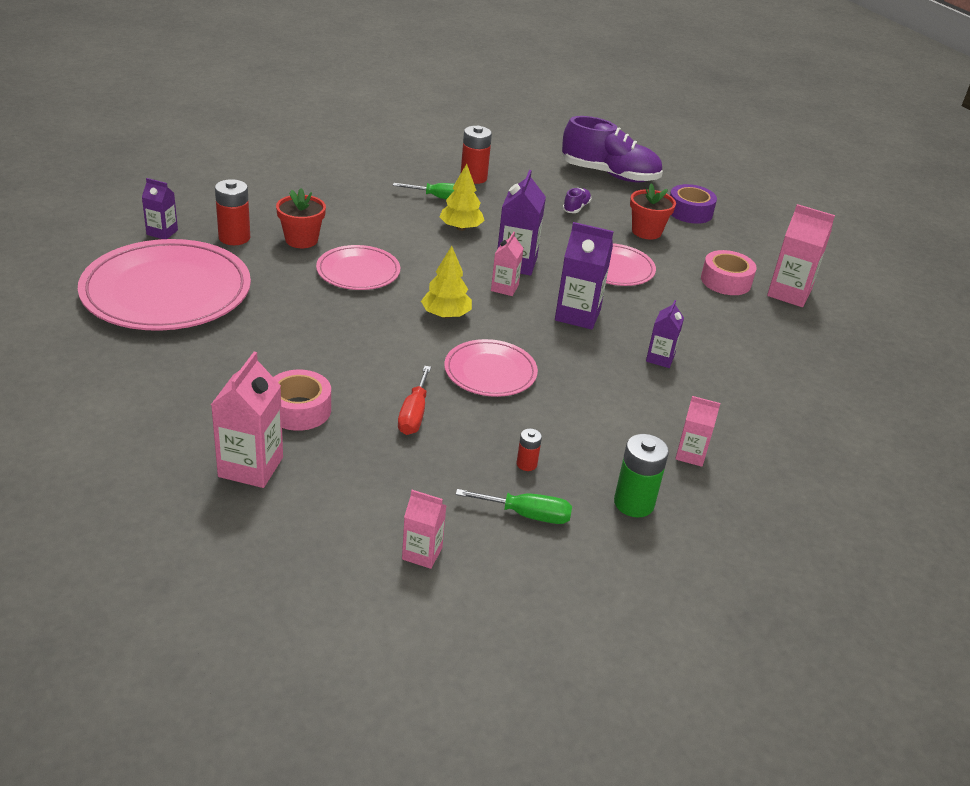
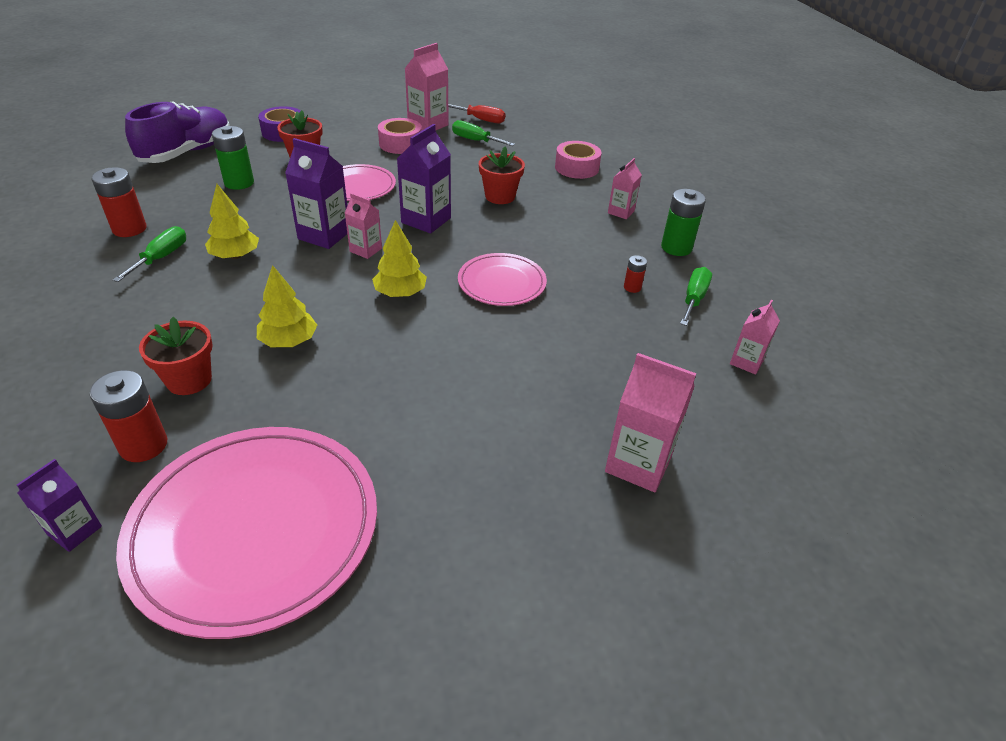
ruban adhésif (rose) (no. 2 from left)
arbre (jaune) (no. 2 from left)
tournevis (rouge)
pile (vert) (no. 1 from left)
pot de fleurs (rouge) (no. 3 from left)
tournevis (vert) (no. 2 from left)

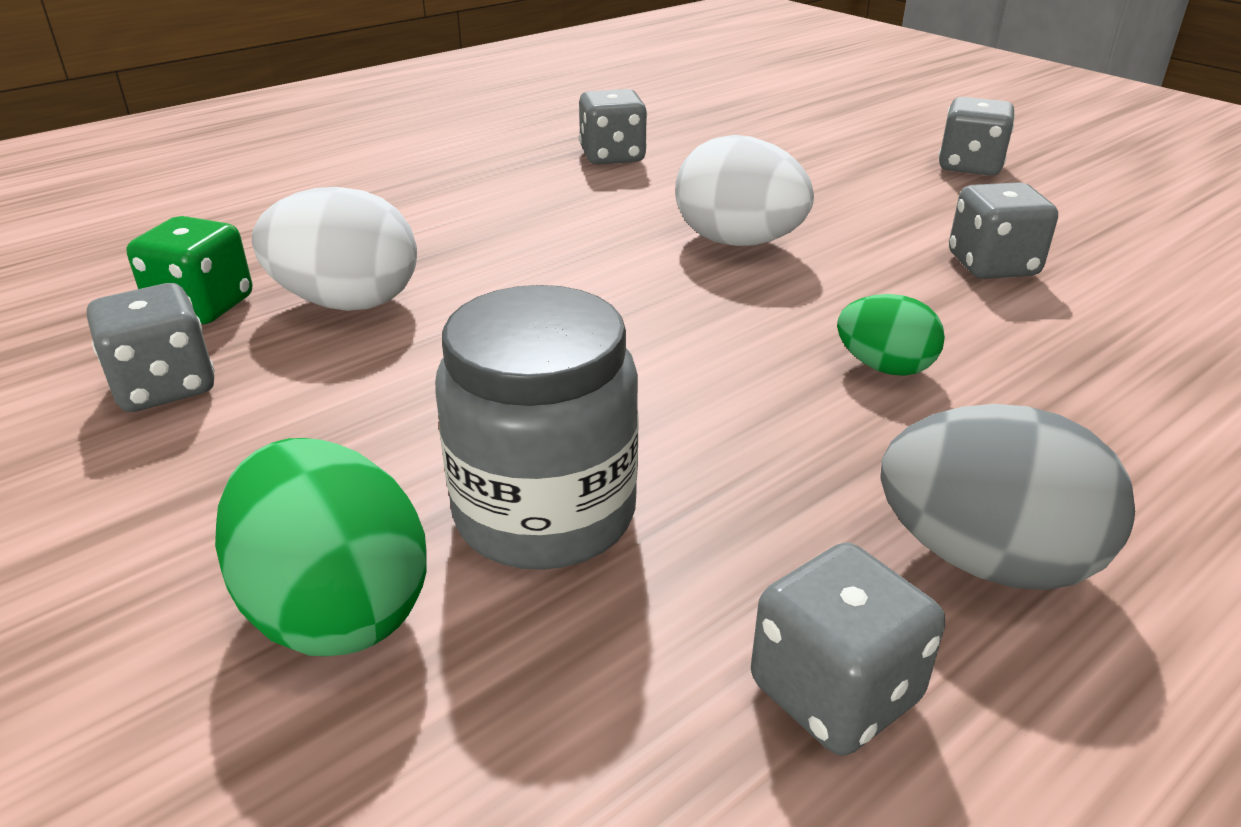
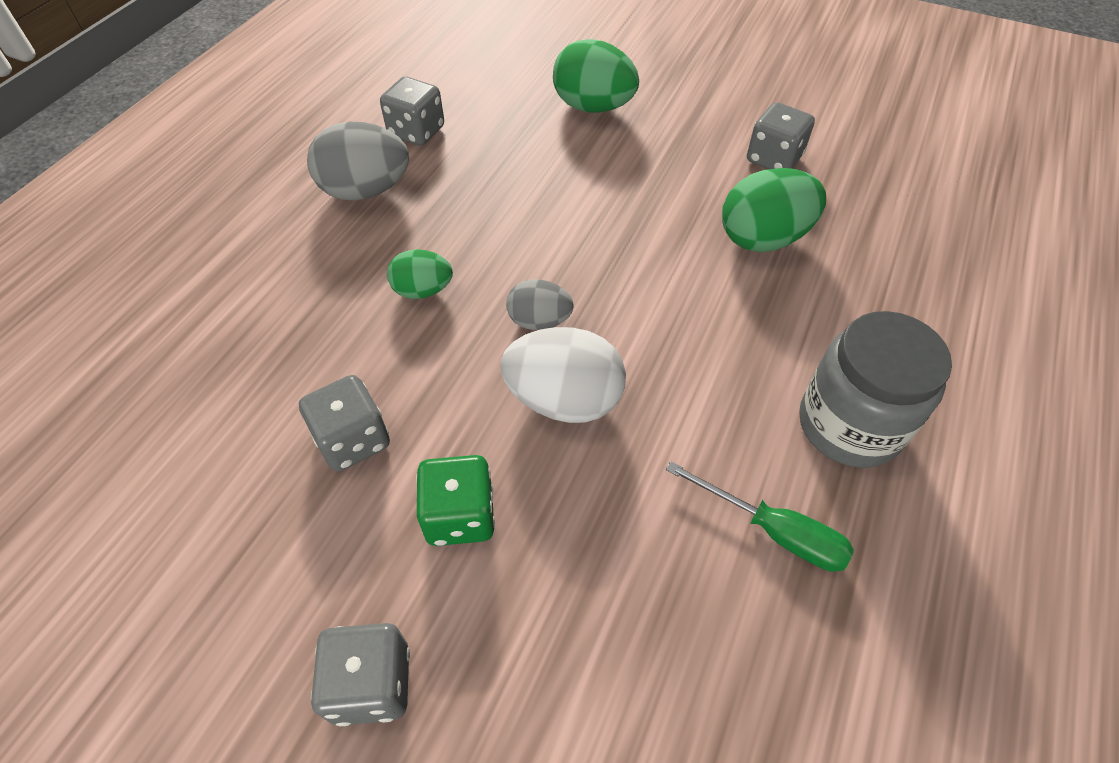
dé (vert)
œuf (vert) (no. 3 from left)
bocal (gris)
tournevis (vert)
œuf (gris) (no. 2 from left)

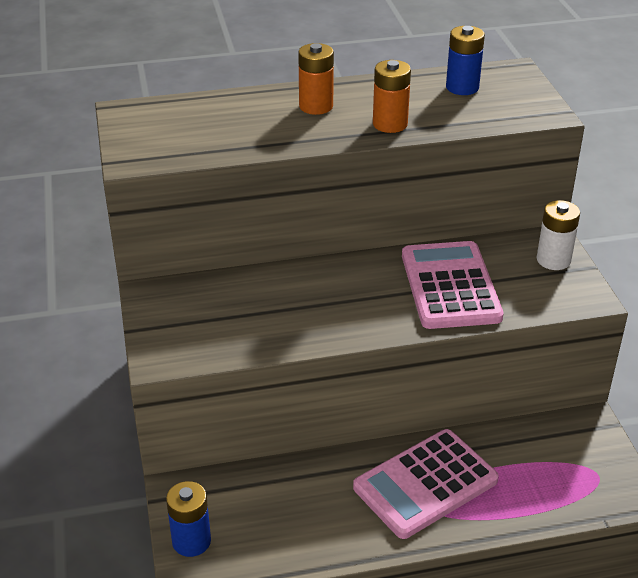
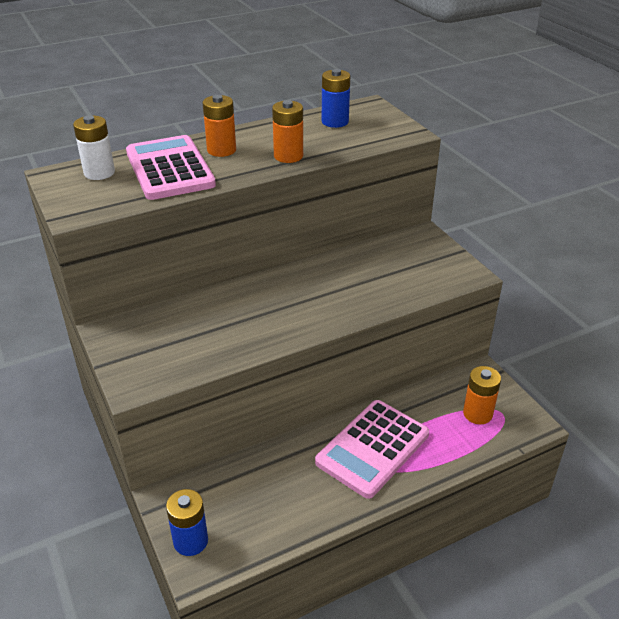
calculatrice (rose) (no. 1 from left)
pile (blanc)
pile (orange) (no. 3 from left)

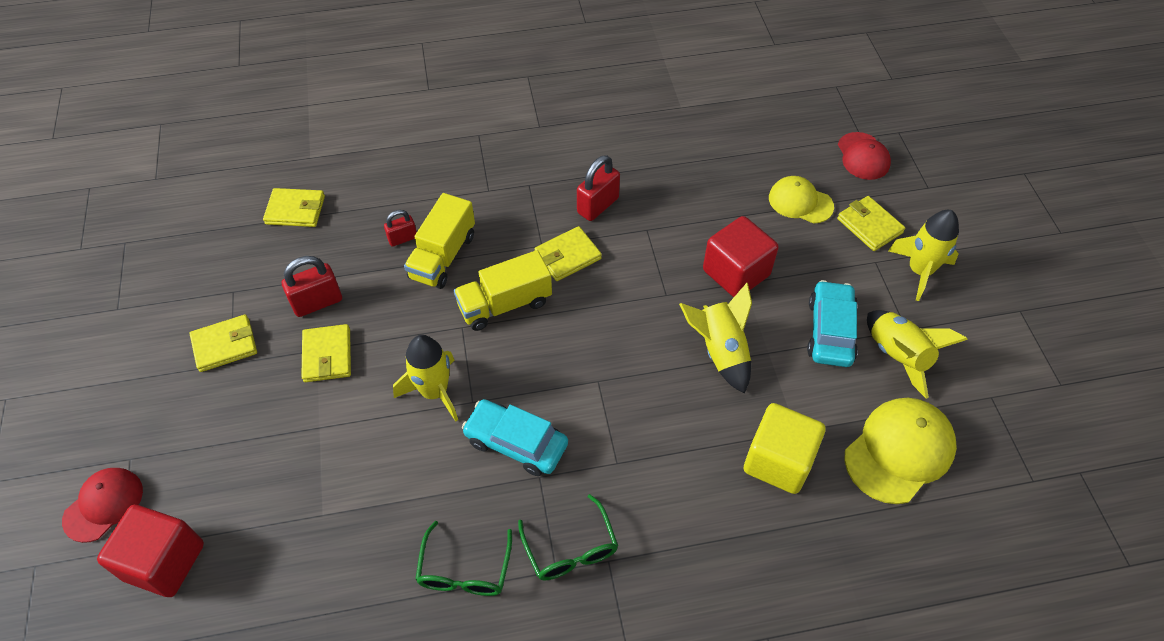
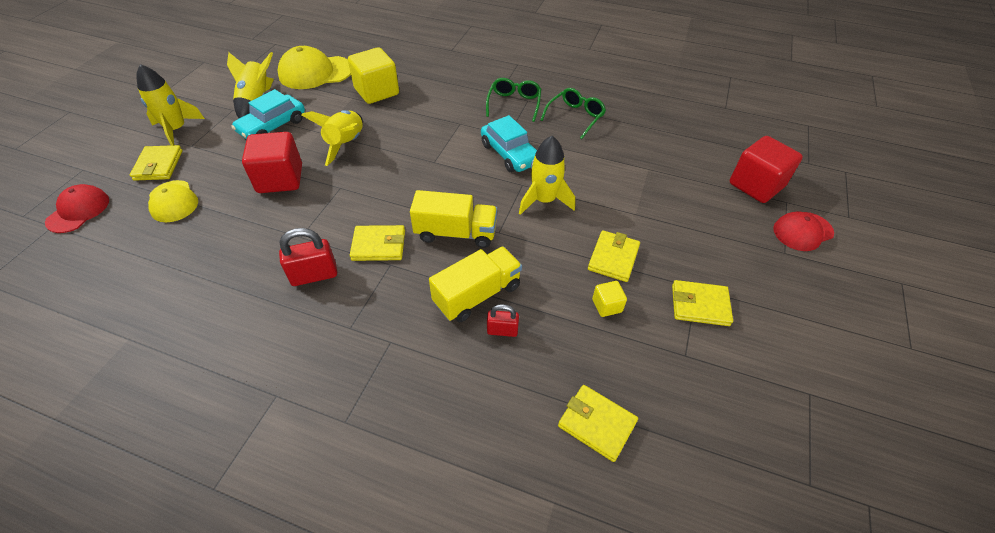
cube (jaune) (no. 2 from left)

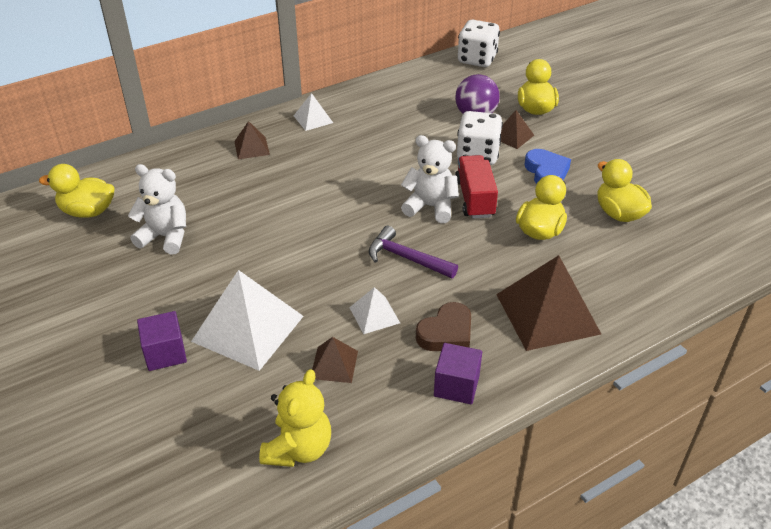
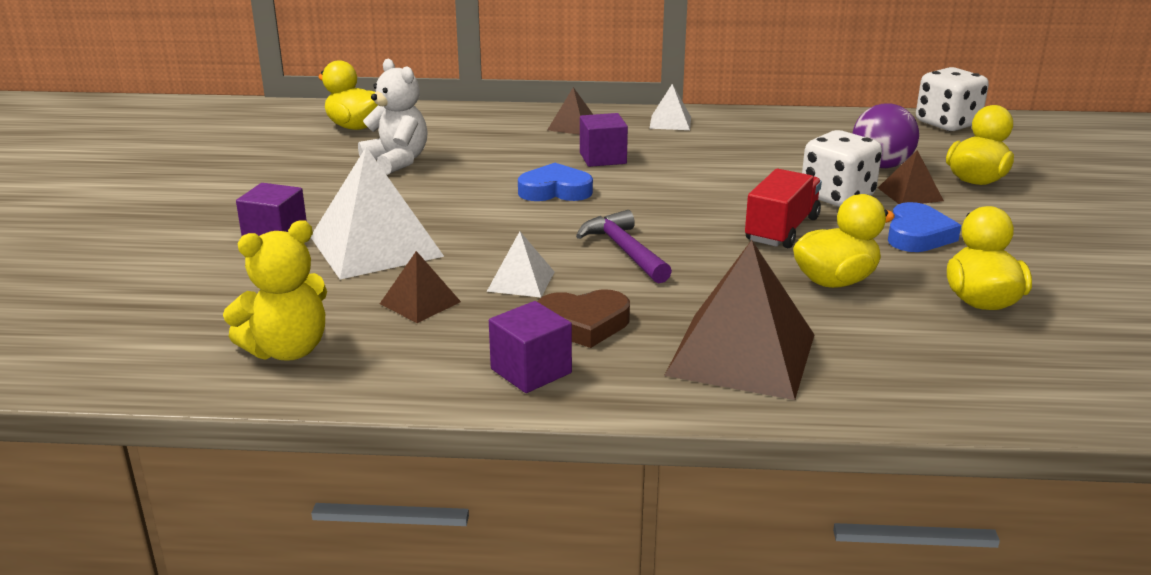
ours en peluche (blanc) (no. 2 from left in the first image)
cœur (bleu) (no. 1 from left)
cube (violet) (no. 3 from left)

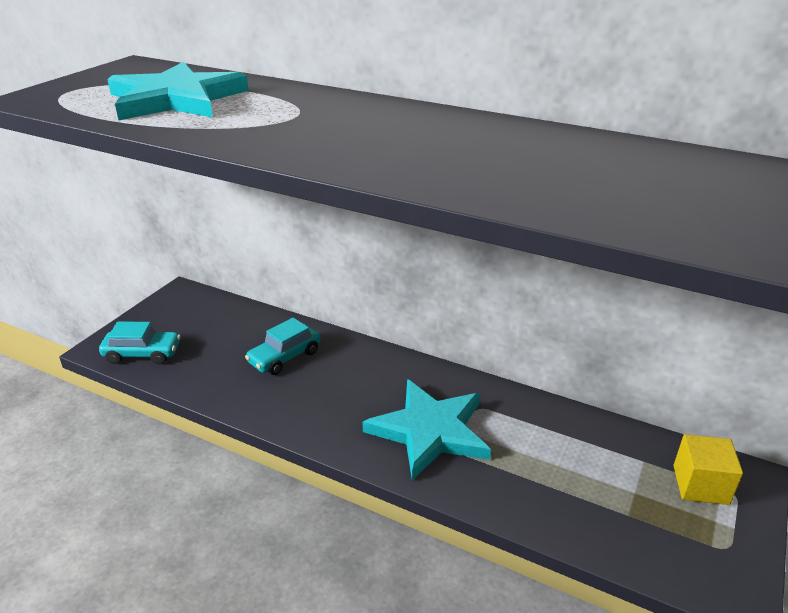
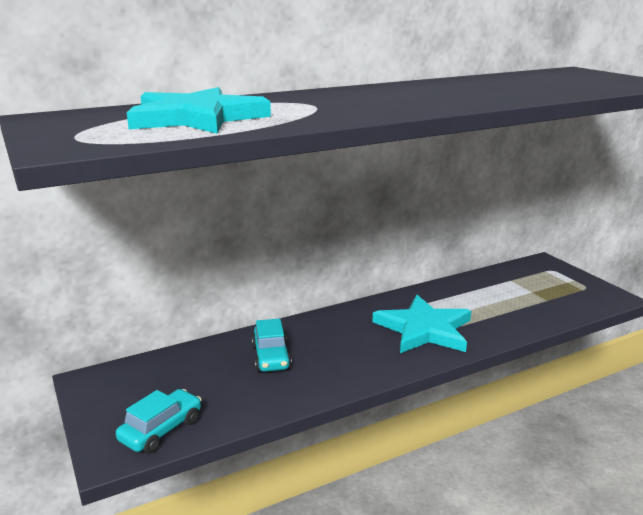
cube (jaune)

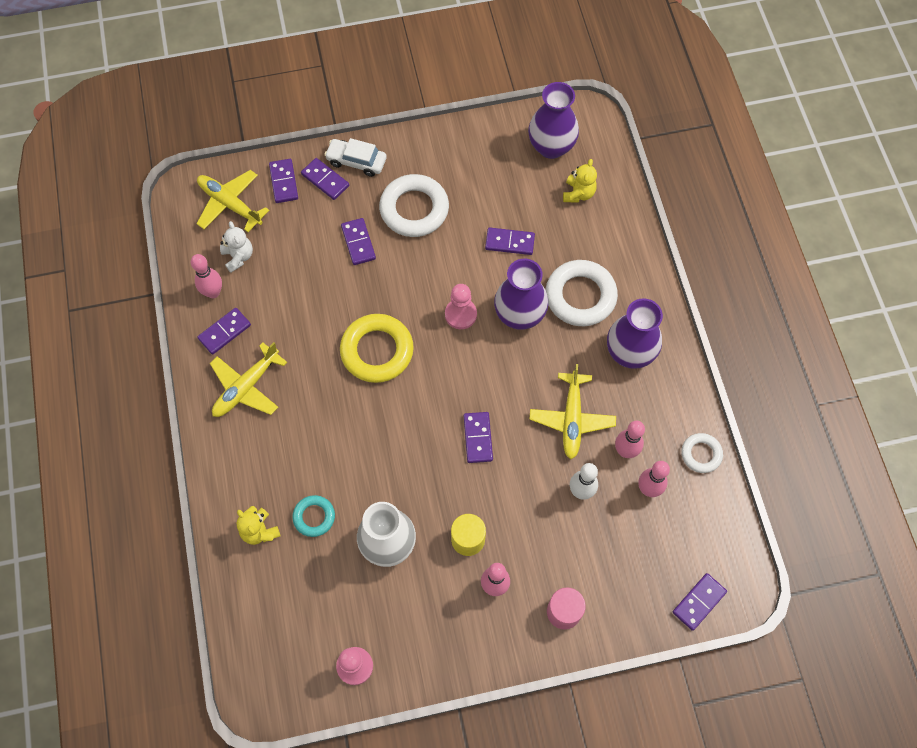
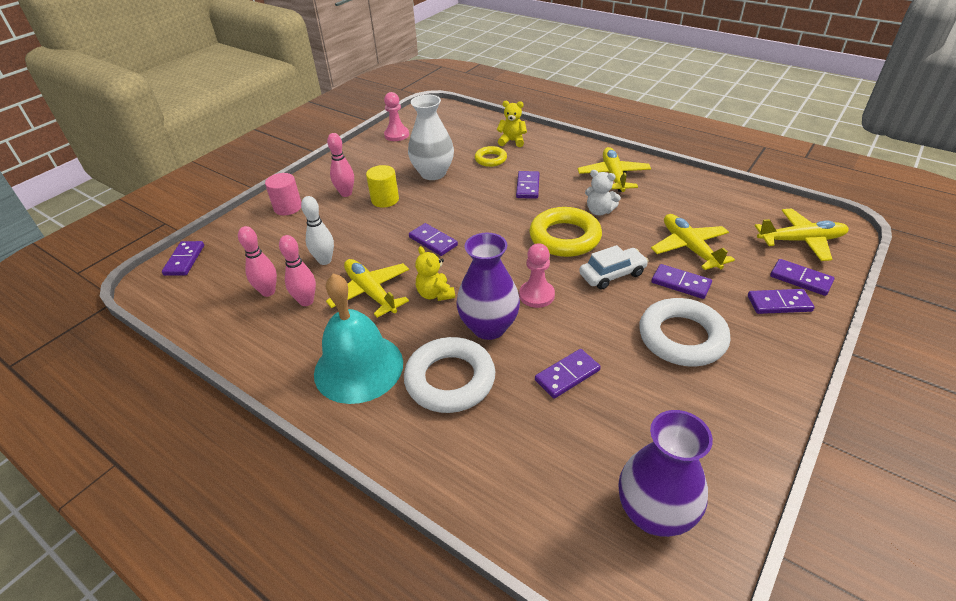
quille (rose) (no. 1 from left in the first image)
domino (violet) (no. 3 from left)
ours en peluche (blanc)
anneau (jaune) (no. 1 from left)
voiture (blanc)
ours en peluche (jaune) (no. 1 from left)
cloche (turquoise)
anneau (blanc) (no. 3 from left in the first image)
avion (jaune) (no. 3 from left)

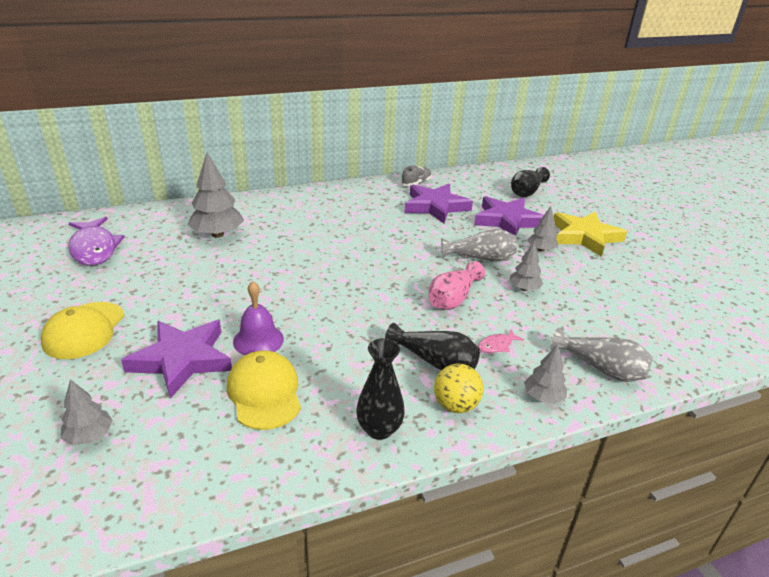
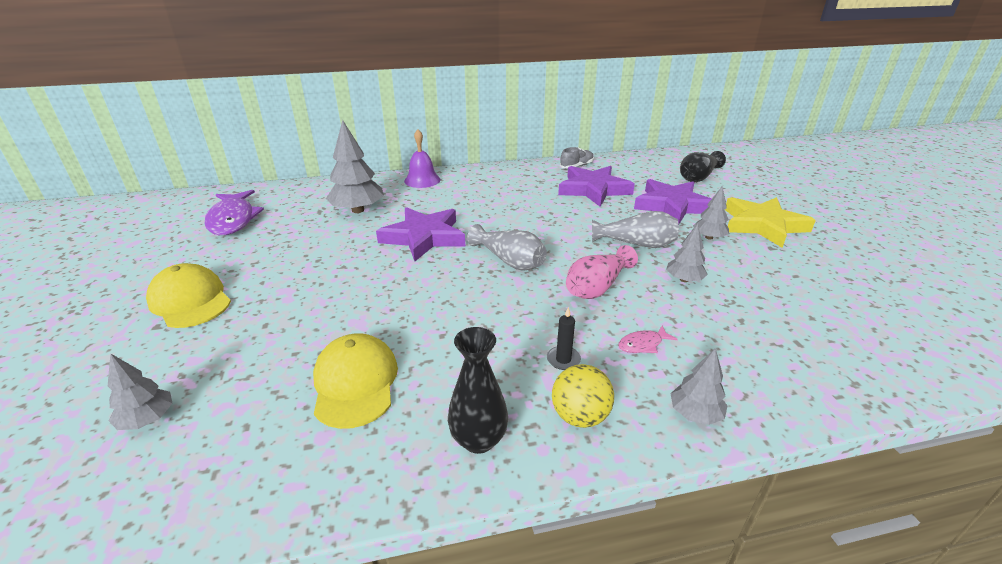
casquette (jaune) (no. 1 from left)
étoile (violet) (no. 1 from left)
cloche (violet)
bougie (noir)
vase (gris) (no. 1 from left)

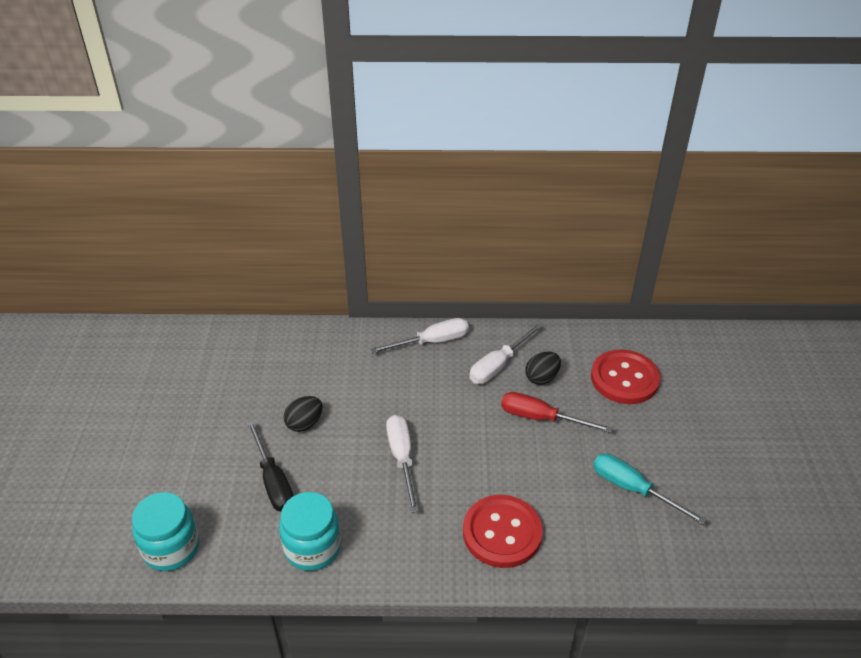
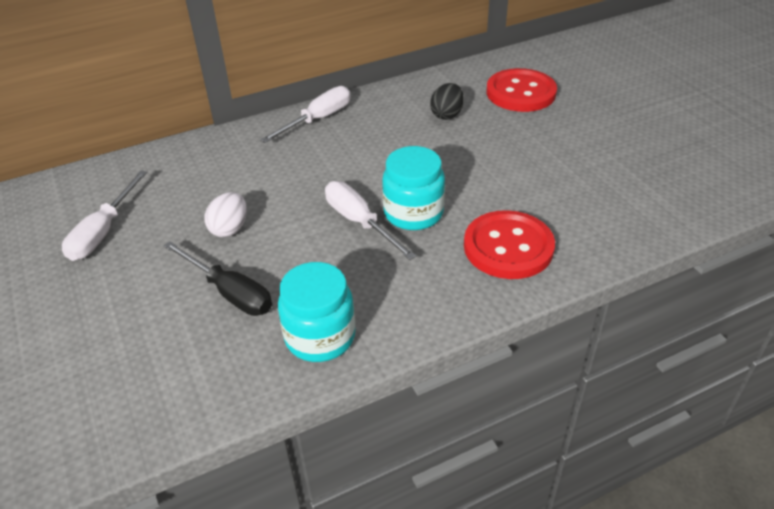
bocal (turquoise) (no. 2 from left)
œuf (blanc)
tournevis (blanc) (no. 1 from left)
tournevis (rouge)
tournevis (turquoise)

